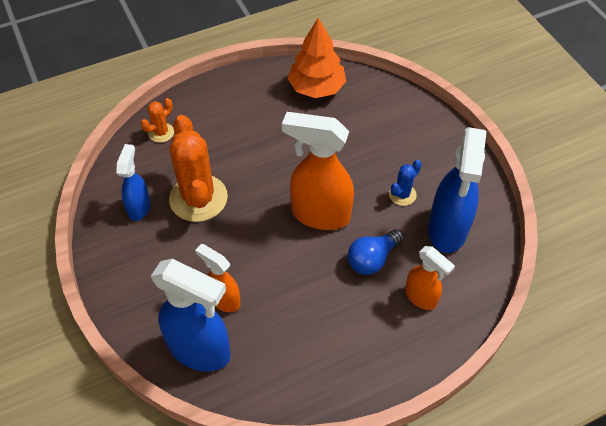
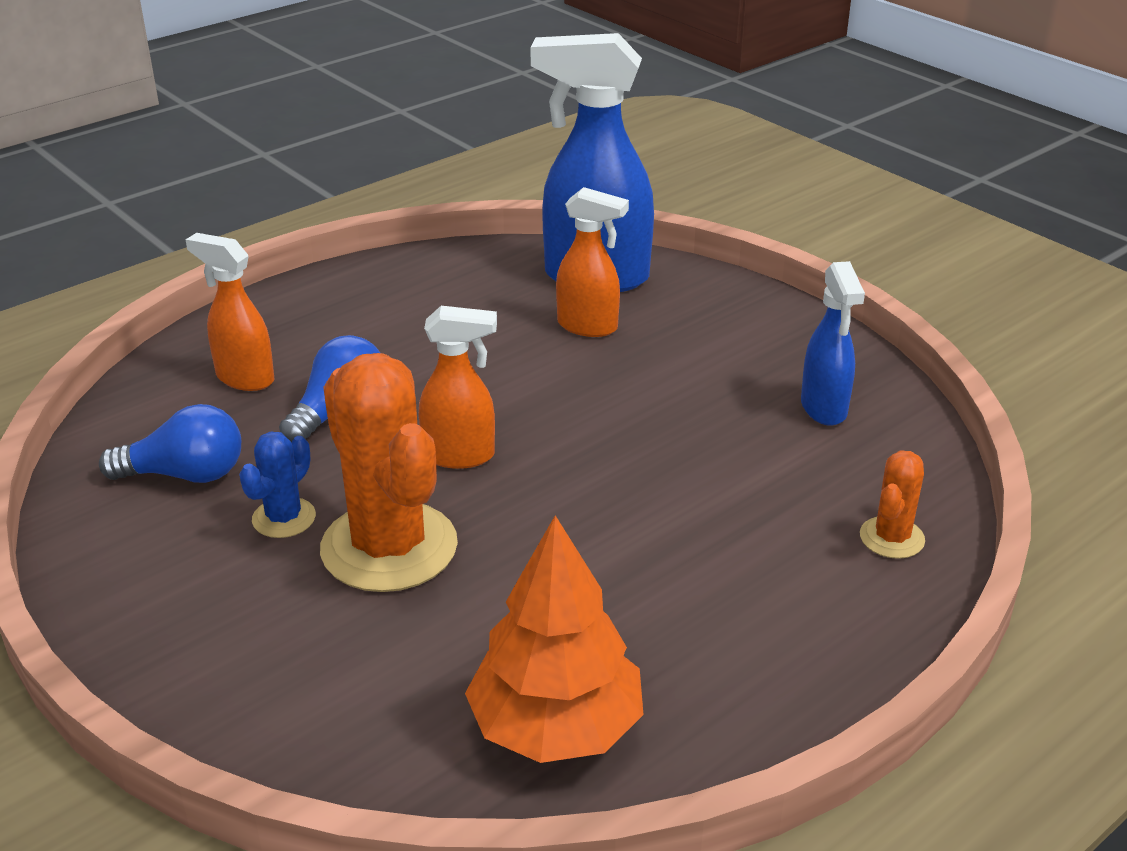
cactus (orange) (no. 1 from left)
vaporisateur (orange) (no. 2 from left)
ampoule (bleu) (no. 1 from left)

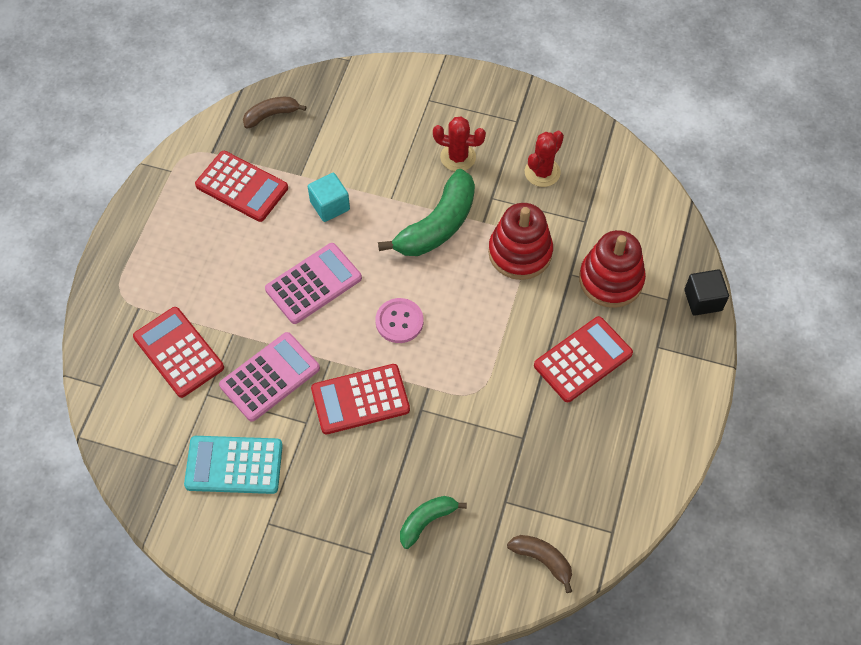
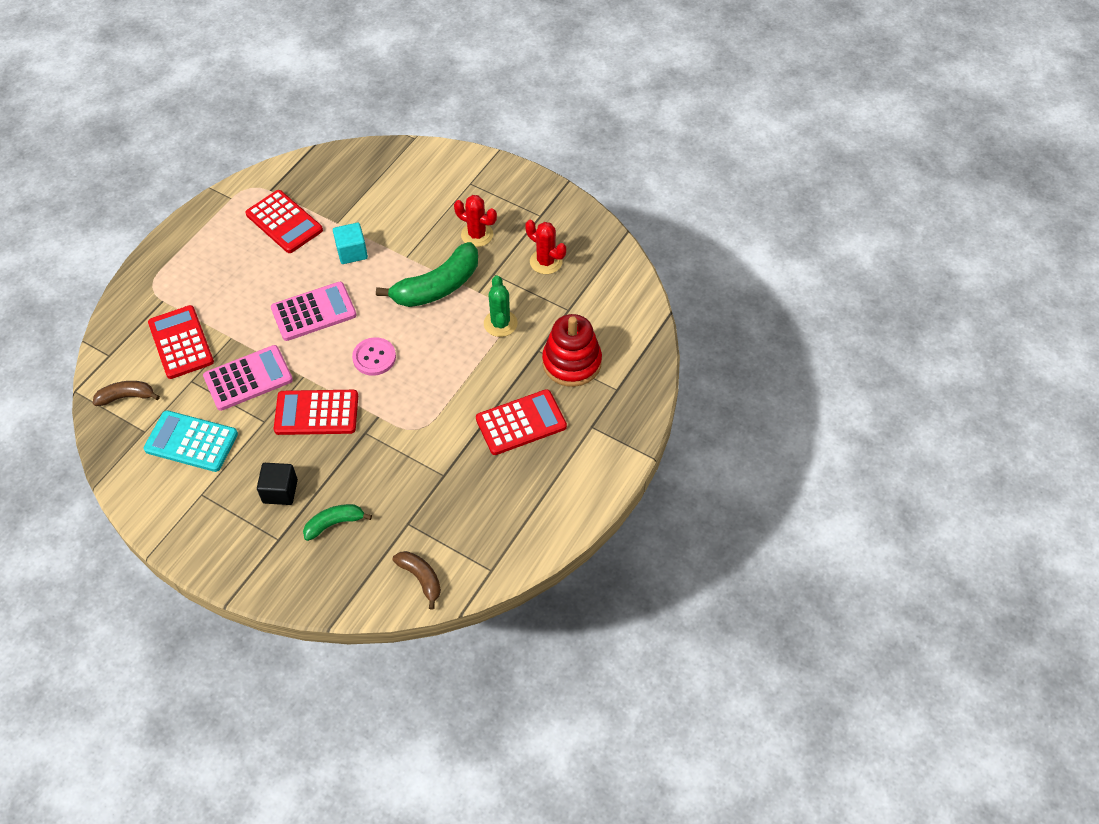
banane (marron) (no. 1 from left)
cactus (vert)
cactus (rouge) (no. 2 from left)
cube (noir)

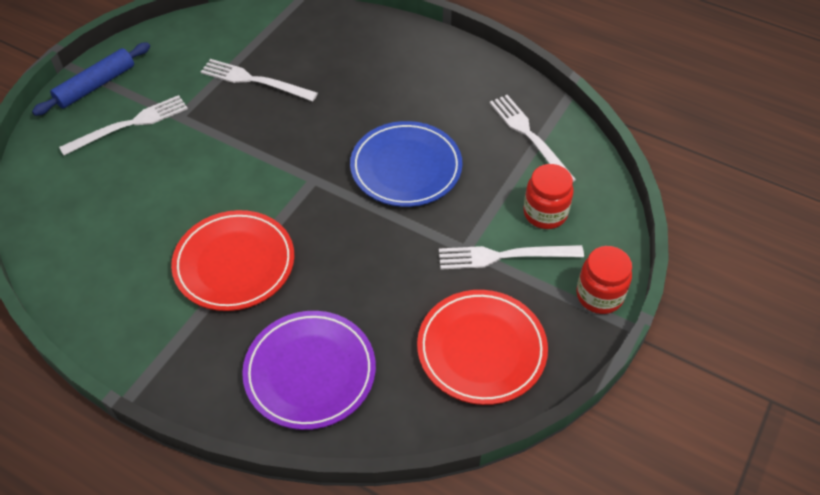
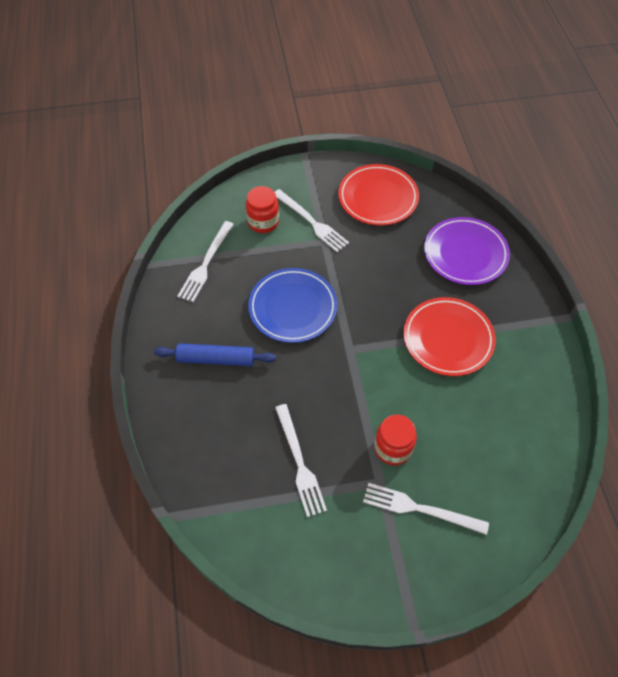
rouleau à pâtisserie (bleu)
bocal (rouge) (no. 2 from left)

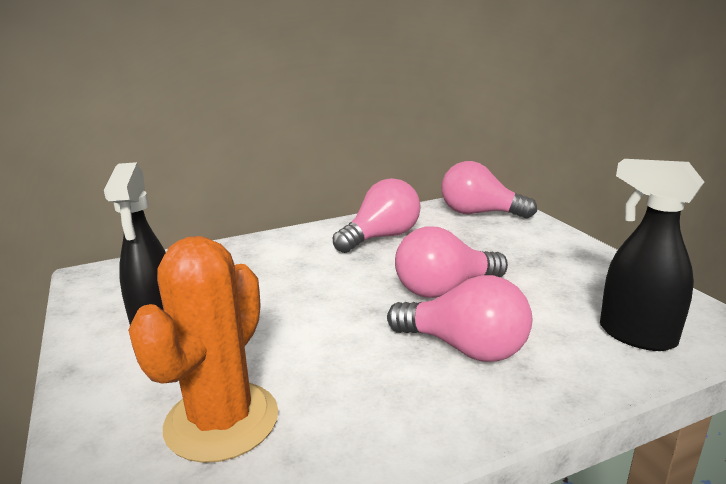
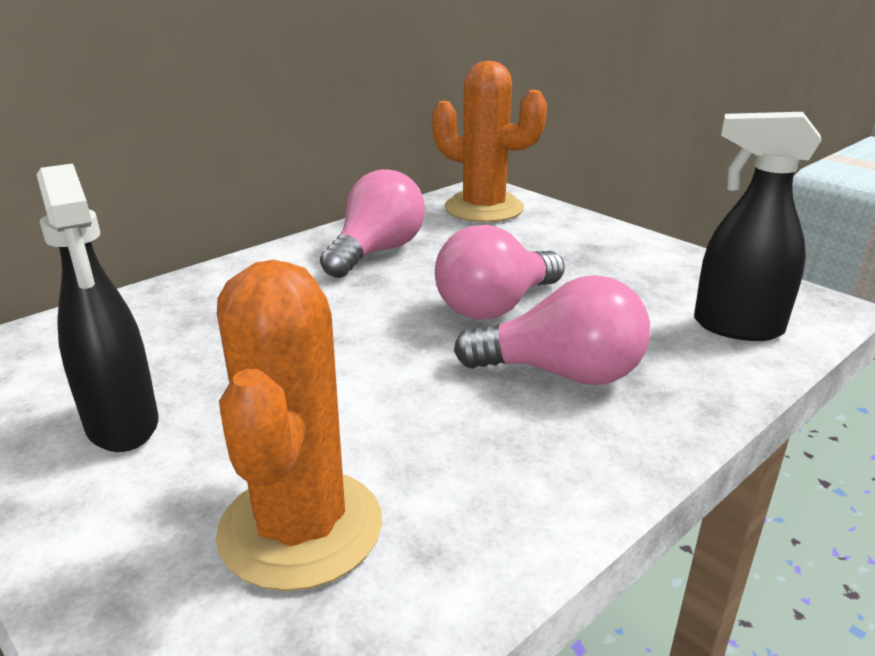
cactus (orange) (no. 2 from left)

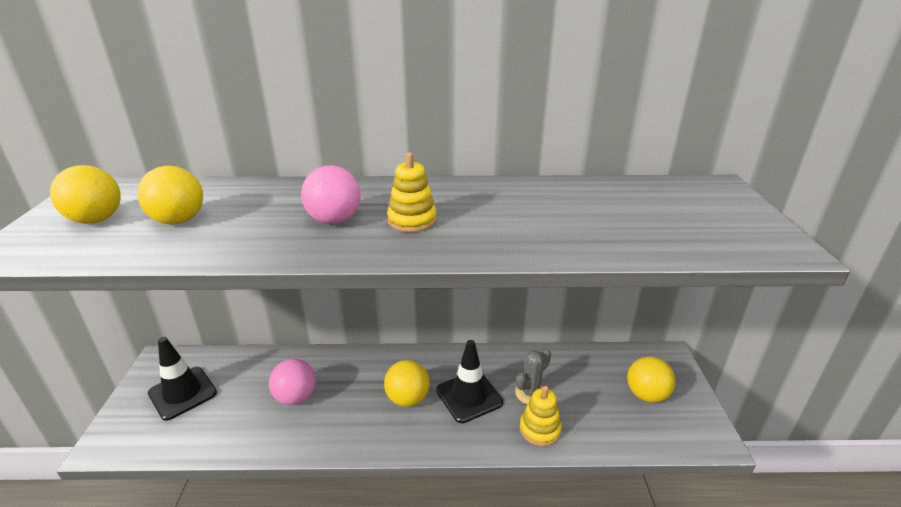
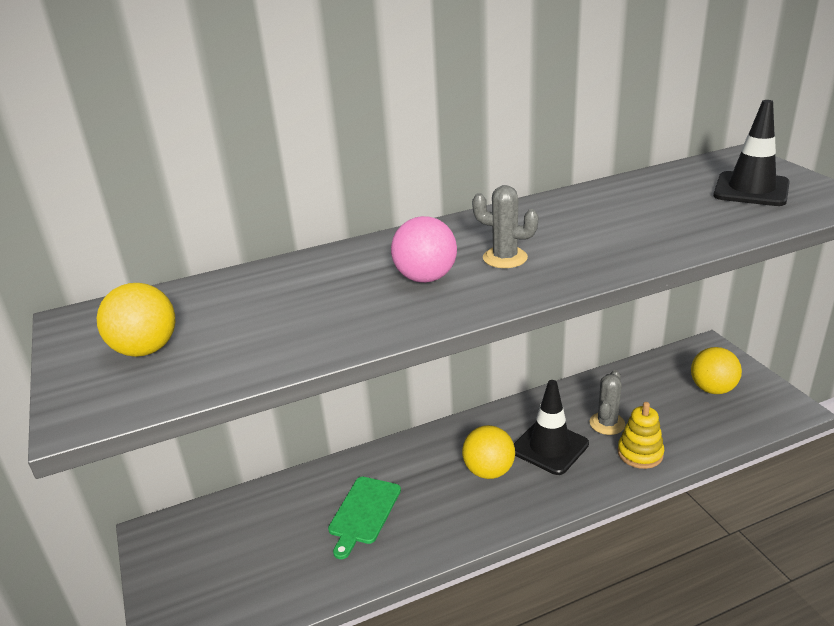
balle (jaune) (no. 2 from left in the first image)
cône de chantier (noir) (no. 2 from left)
planche à découper (vert)
cactus (gris) (no. 1 from left)

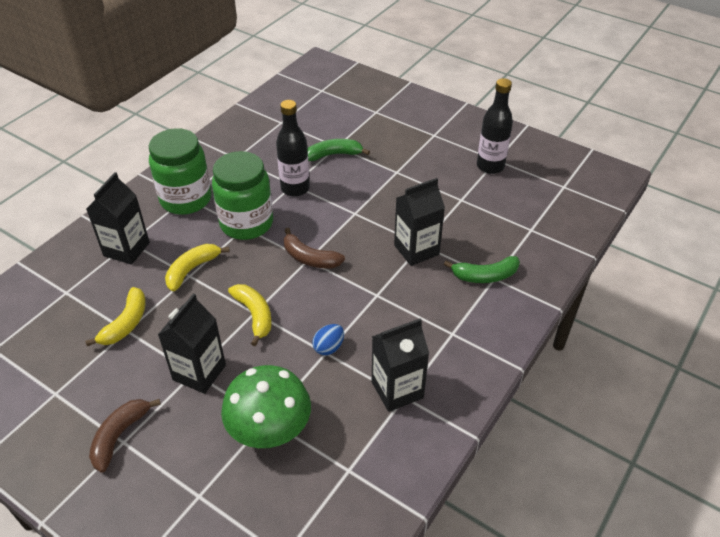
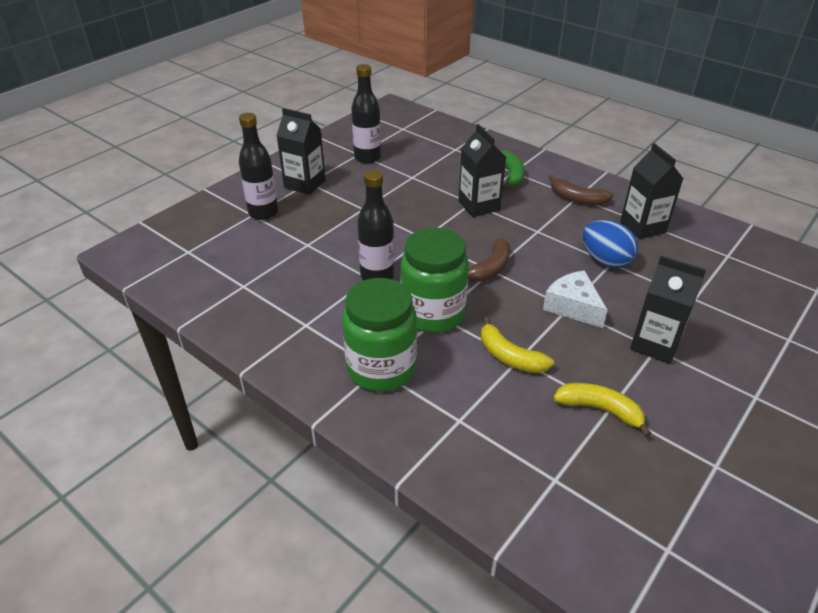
brique de lait (noir) (no. 1 from left)
banane (marron) (no. 2 from left)
champignon (vert)
fromage (blanc)
banane (vert) (no. 1 from left in the first image)
œuf (bleu)
bouteille (noir) (no. 1 from left)

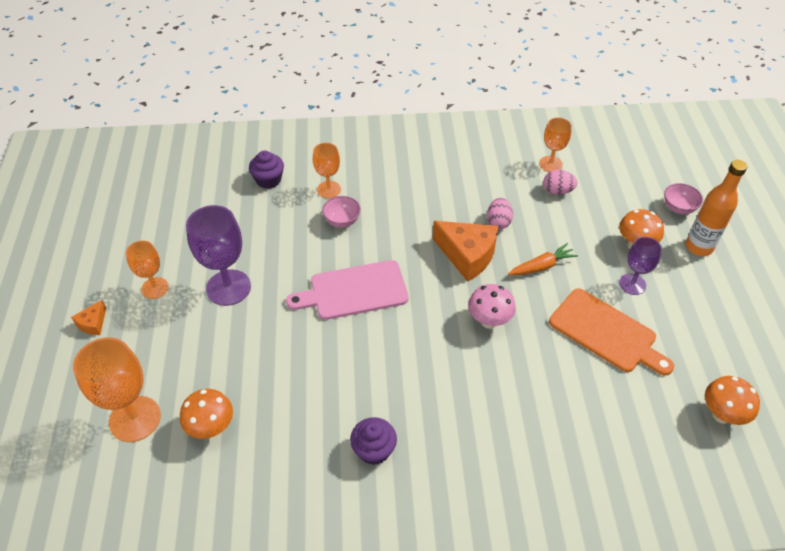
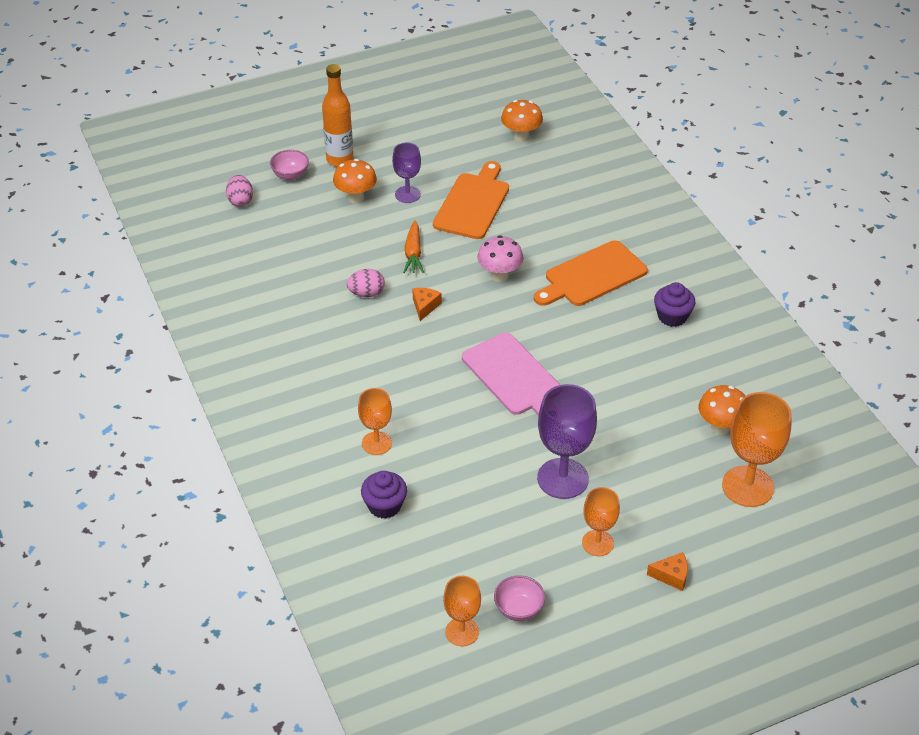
bol (rose) (no. 2 from left)
fromage (orange) (no. 1 from left)
carotte (orange)
verre à pied (orange) (no. 2 from left)
œuf (rose) (no. 1 from left)
planche à découper (orange) (no. 2 from left)

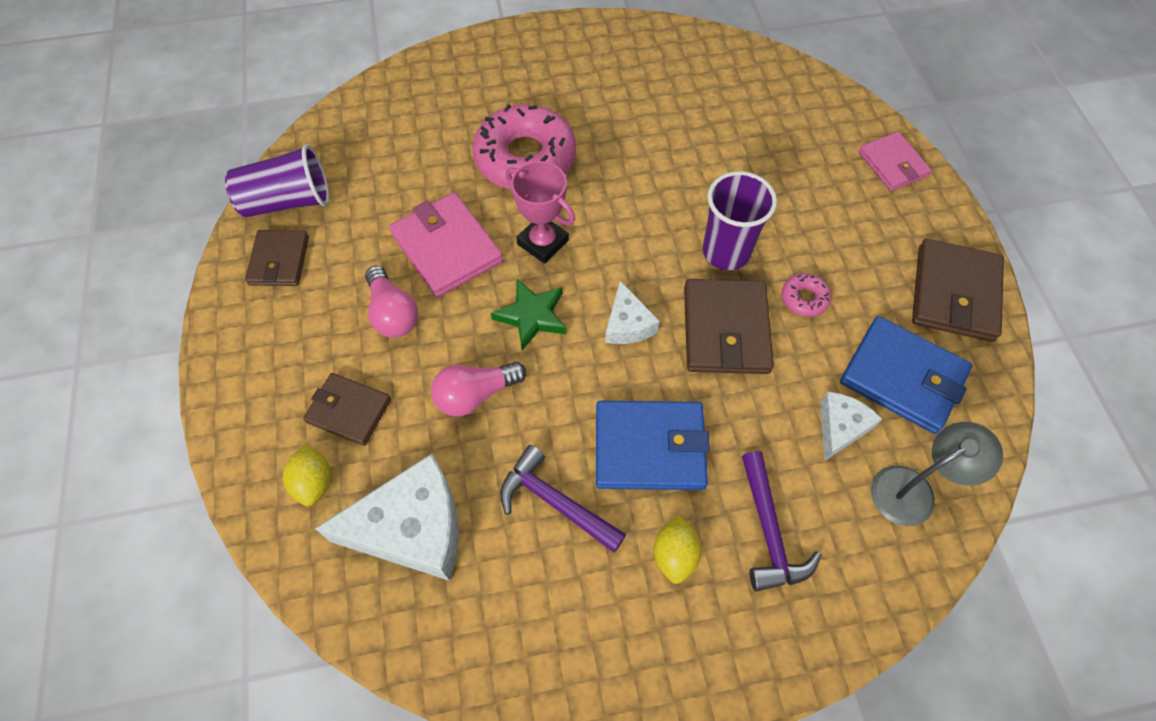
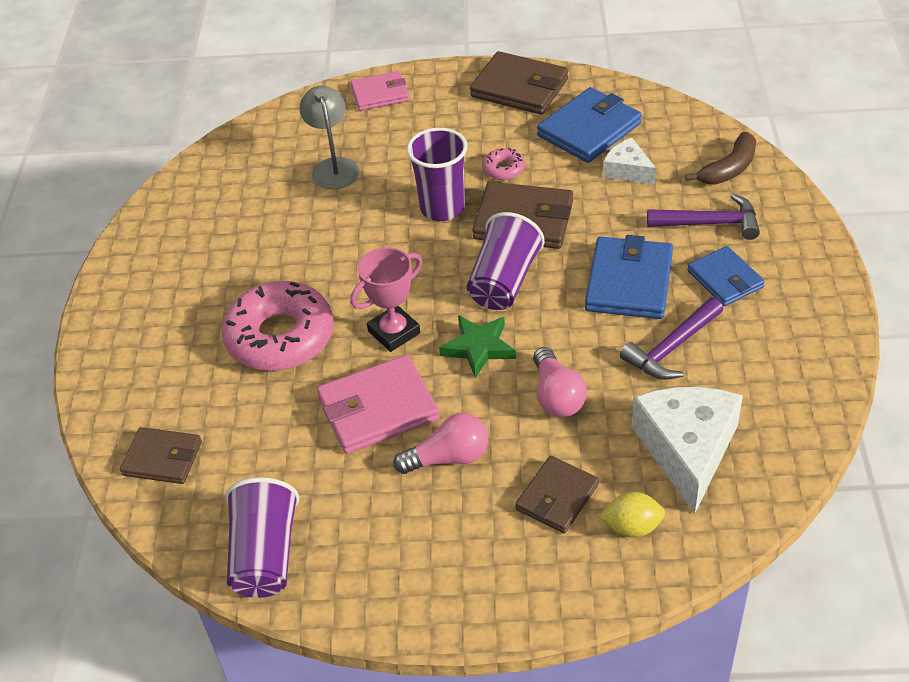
portefeuille (marron) (no. 1 from left)
gobelet (violet) (no. 3 from left)
portefeuille (bleu) (no. 3 from left)
lampe (gris)
banane (marron)

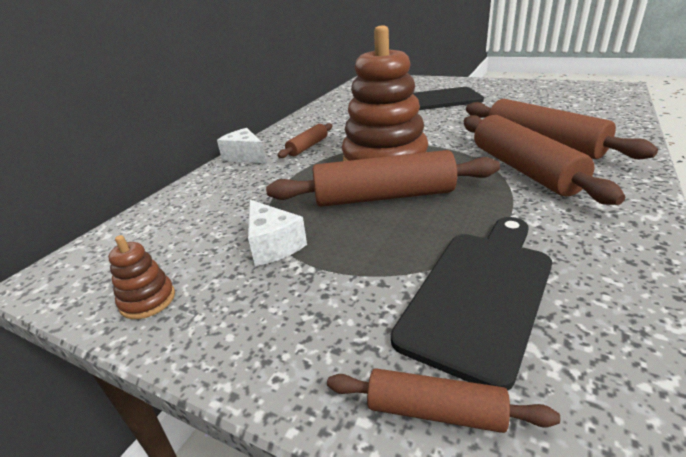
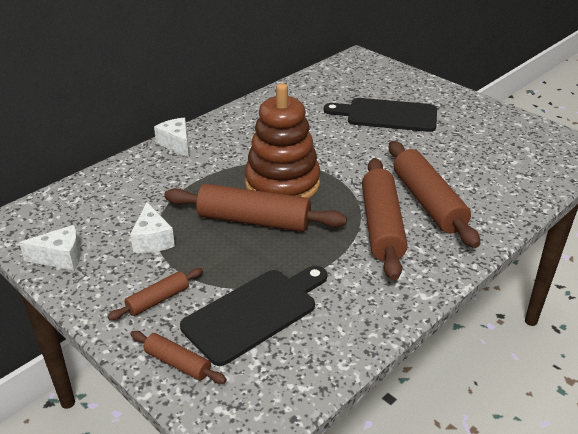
fromage (blanc) (no. 1 from left)
rouleau à pâtisserie (marron) (no. 1 from left)

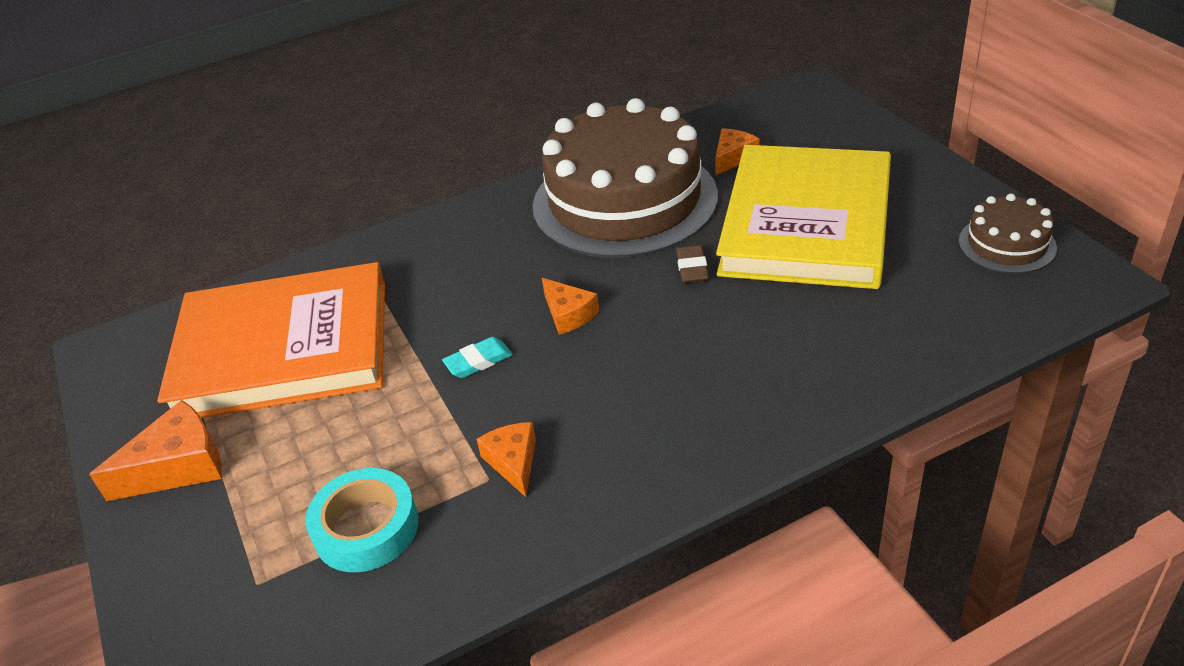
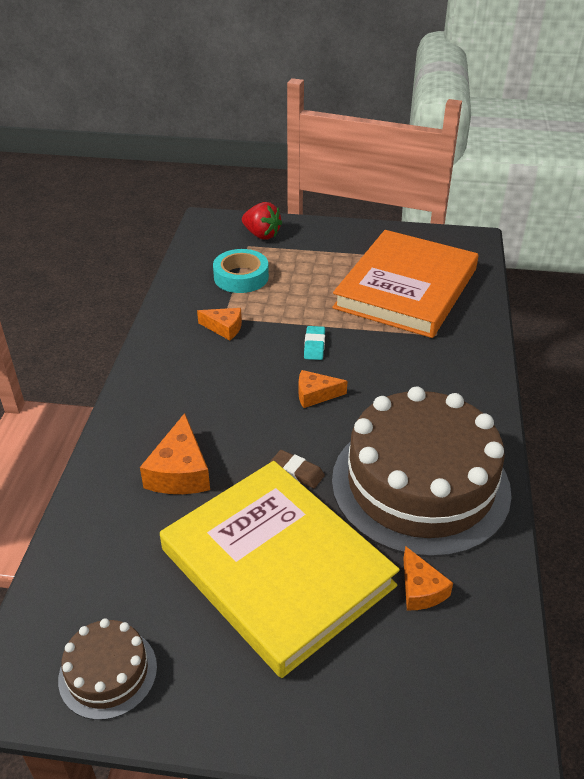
fromage (orange) (no. 1 from left)
fraise (rouge)

